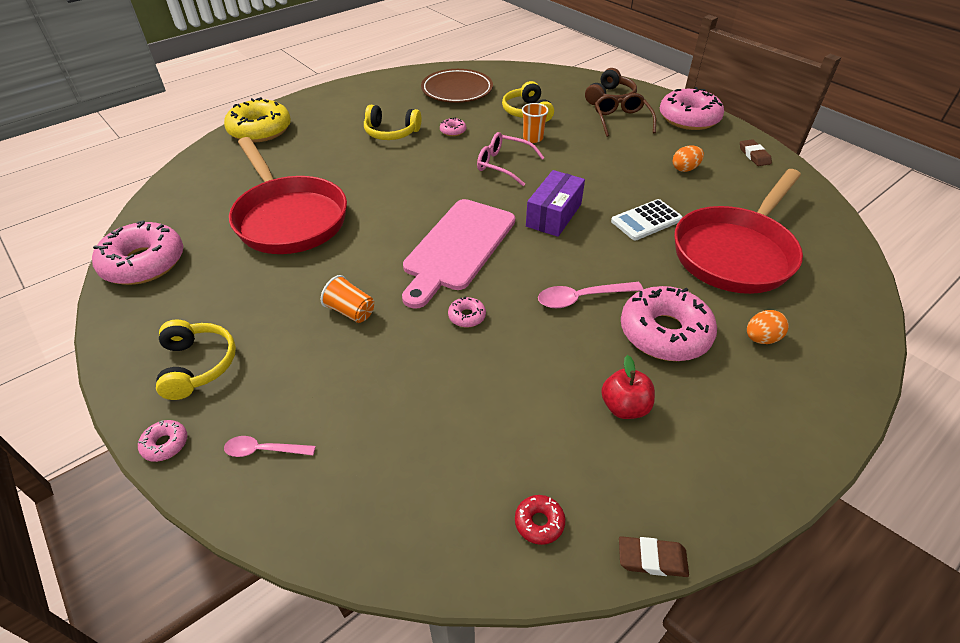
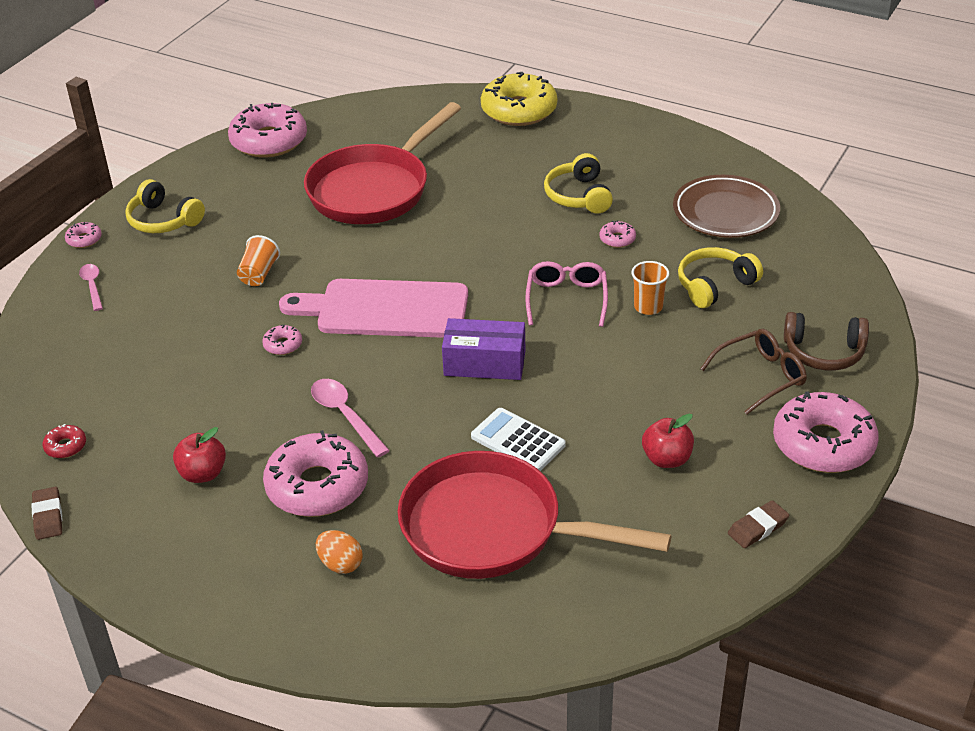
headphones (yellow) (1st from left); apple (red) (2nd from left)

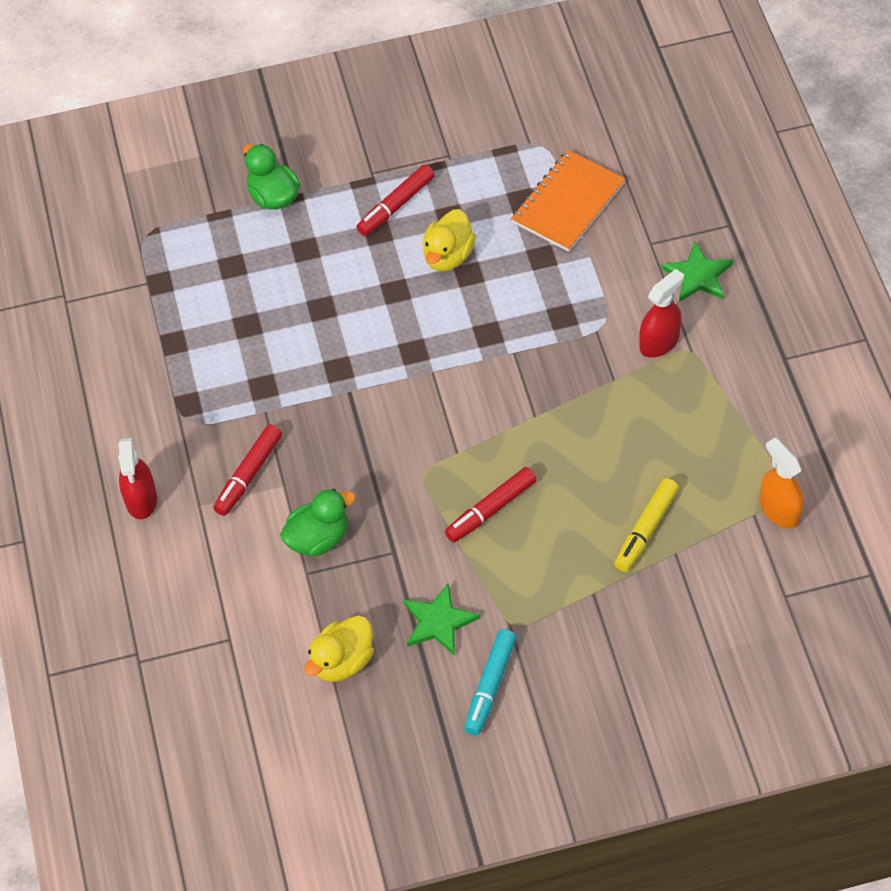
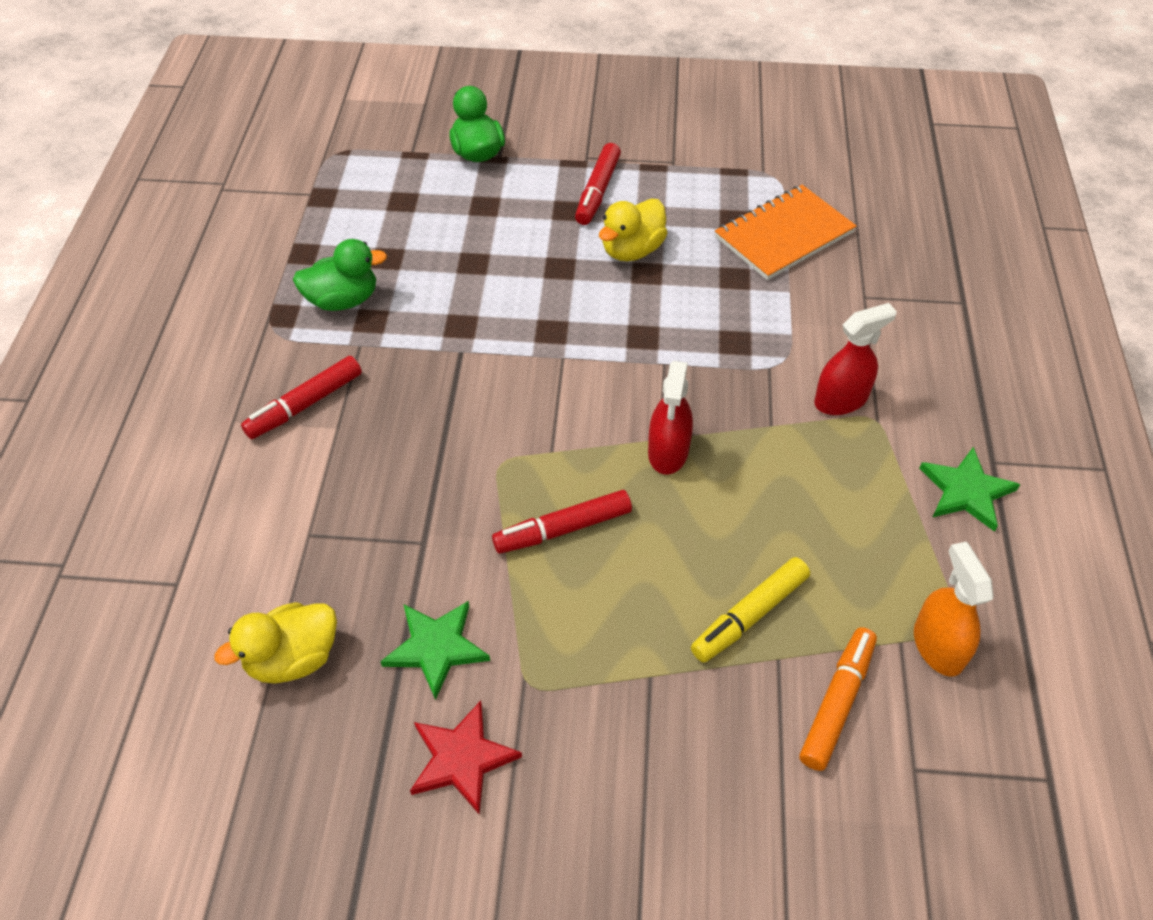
spray bottle (red) (1st from left); duck (green) (1st from left); marker (red) (3rd from left); star (red); star (green) (2nd from left); marker (orange)

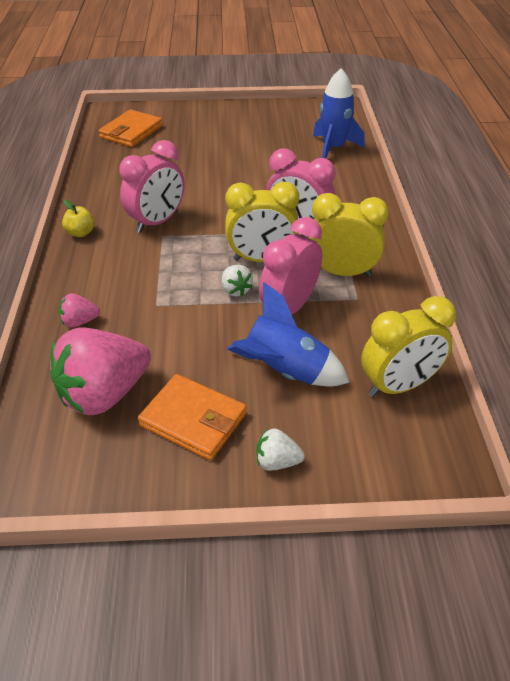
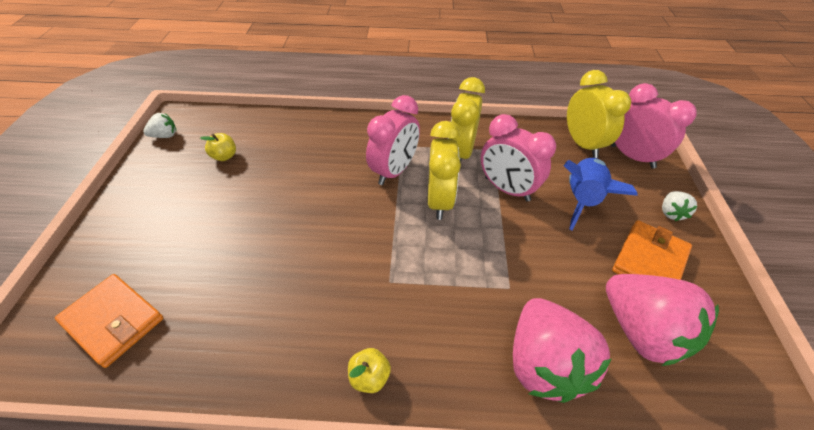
strawberry (pink) (1st from left); clock (pink) (3rd from left); strawberry (white) (1st from left); rocket (blue) (2nd from left in the first image); apple (yellow) (1st from left)

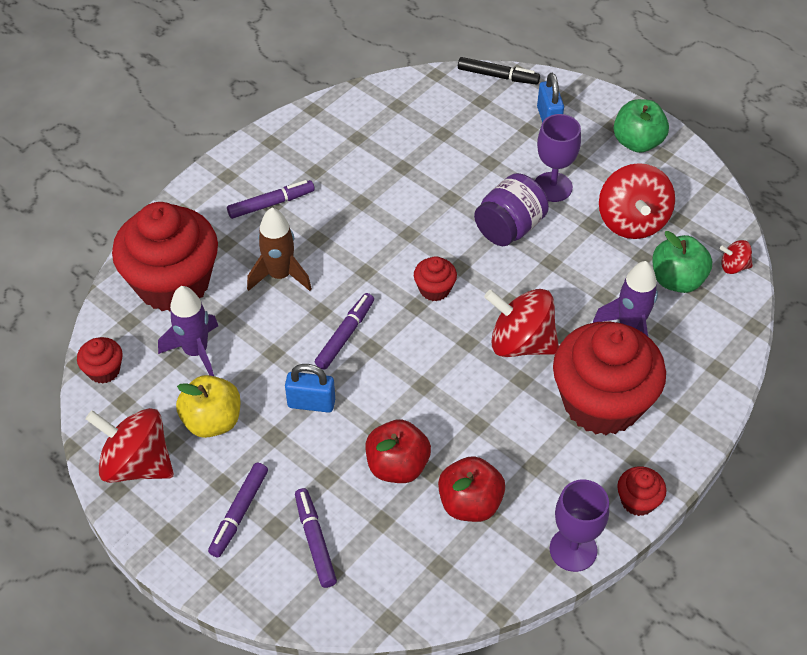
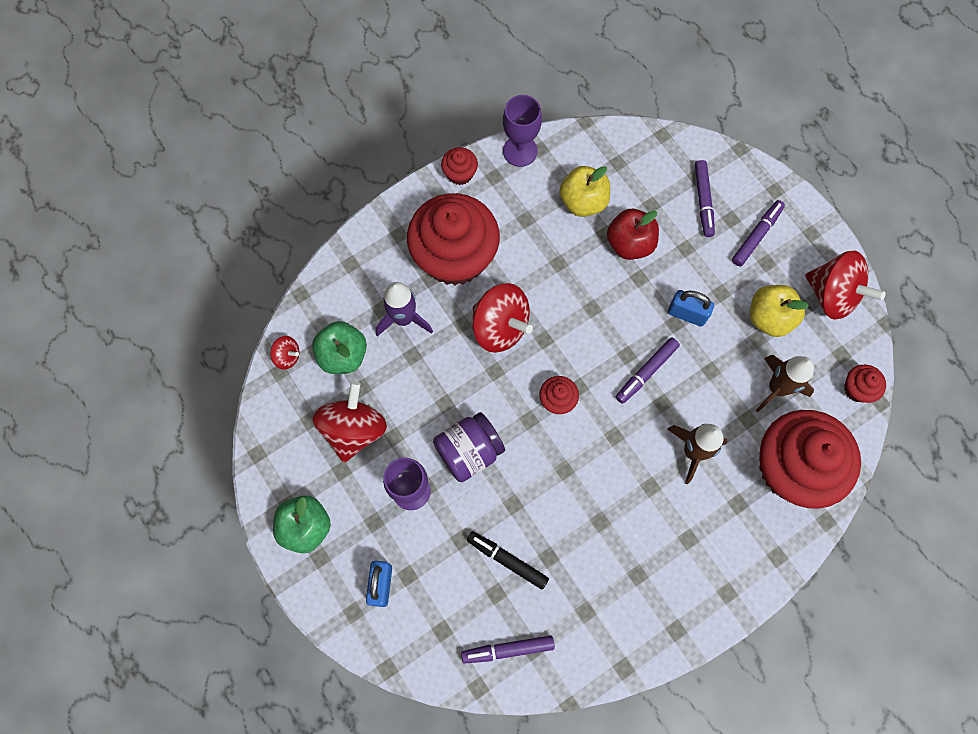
rocket (brown) (2nd from left); marker (purple) (1st from left); apple (yellow) (1st from left); marker (black)

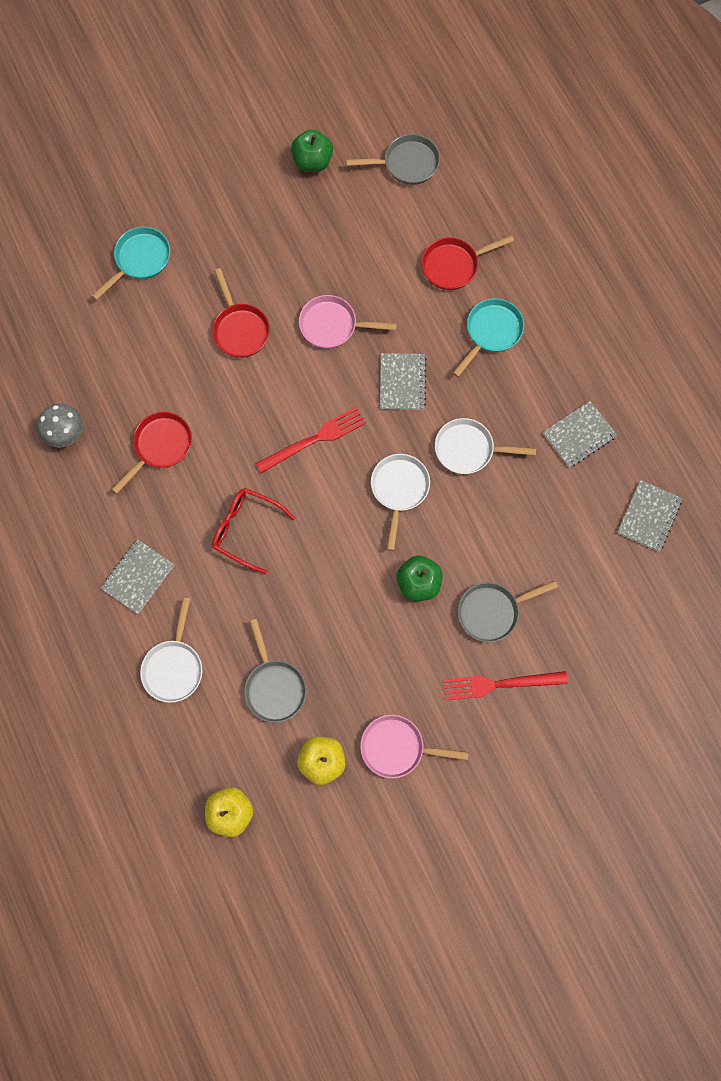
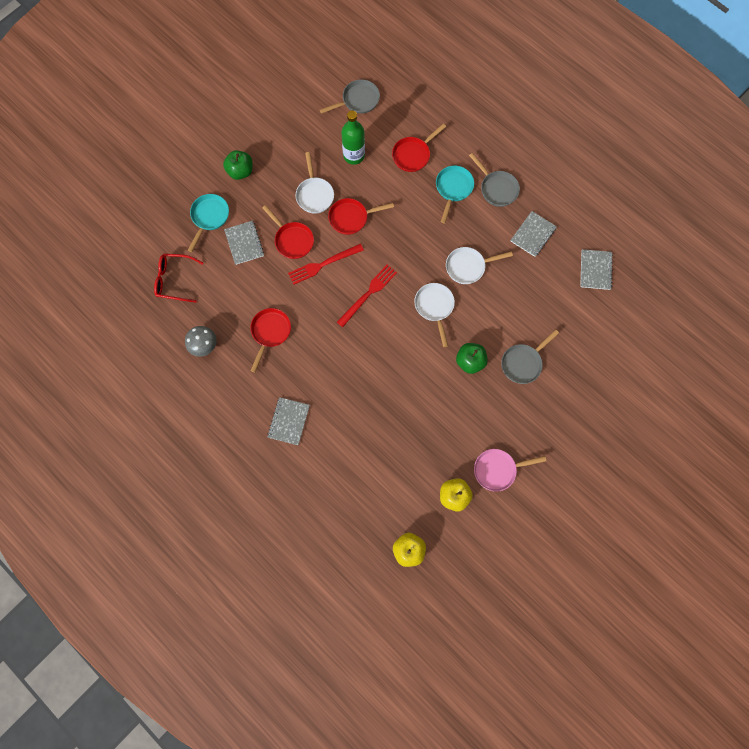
pan (white) (1st from left); glasses (red); pan (grey) (2nd from left); apple (green) (1st from left); pan (red) (3rd from left); notebook (grey) (1st from left); fork (red) (1st from left); bottle (green)

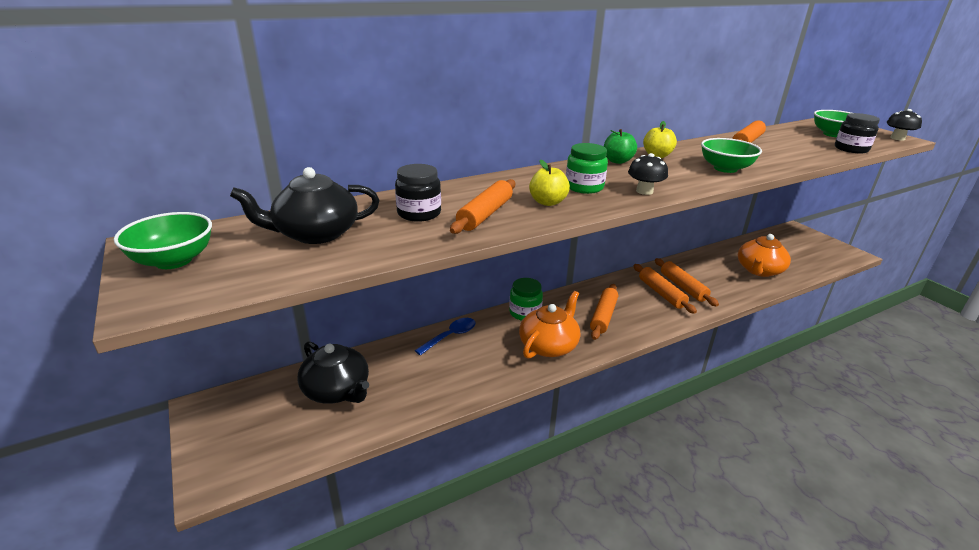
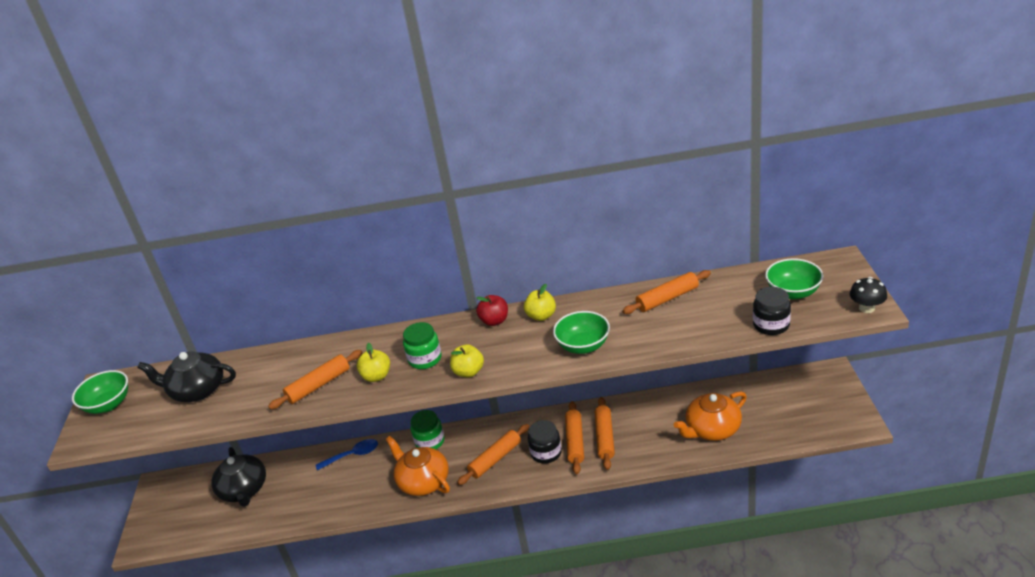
jar (black) (1st from left); teapot (orange) (1st from left); apple (red); apple (yellow) (2nd from left)

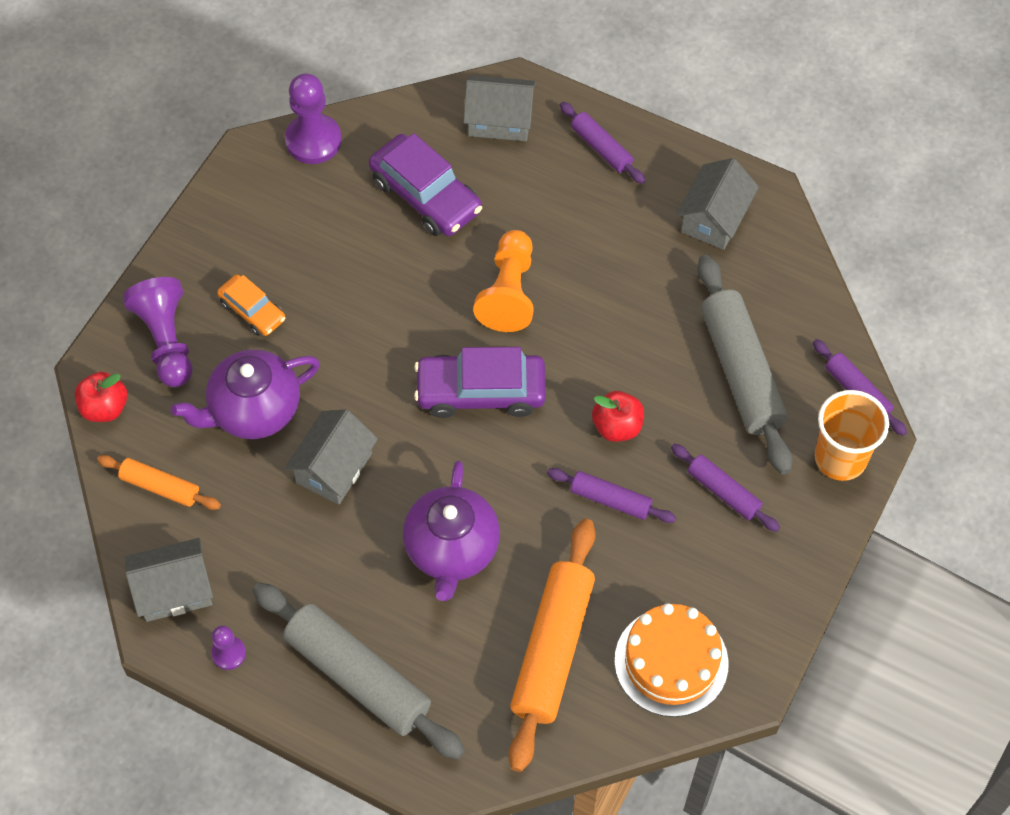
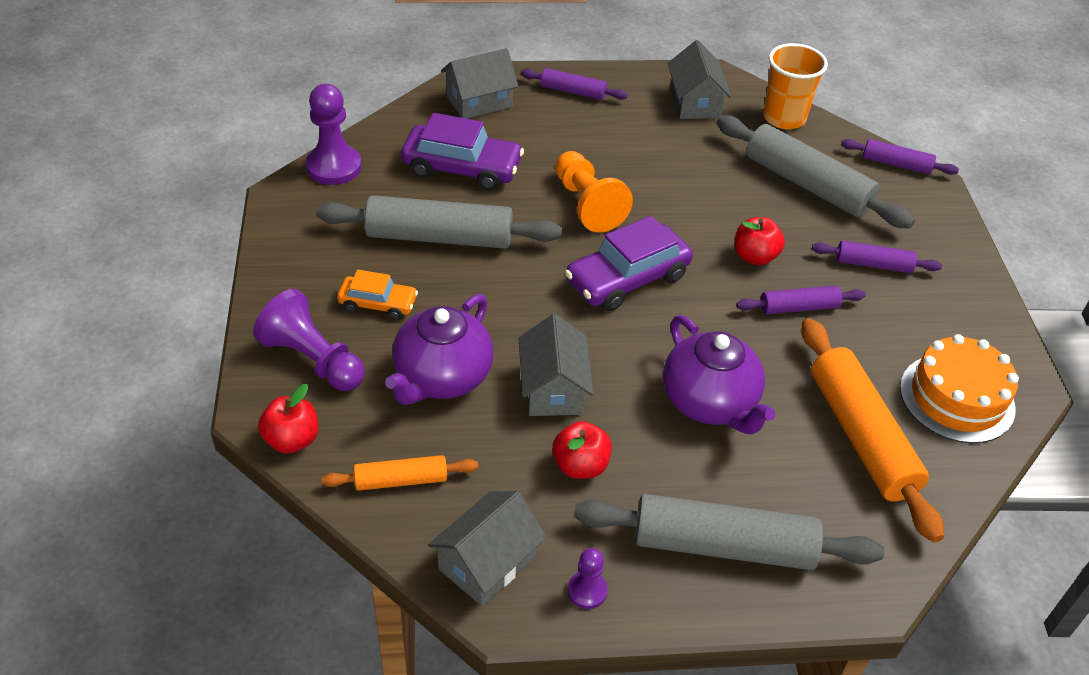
cup (orange); rolling pin (grey) (1st from left); apple (red) (2nd from left)

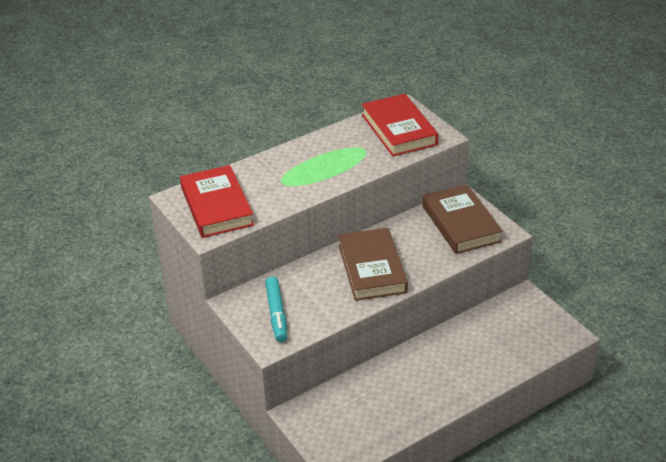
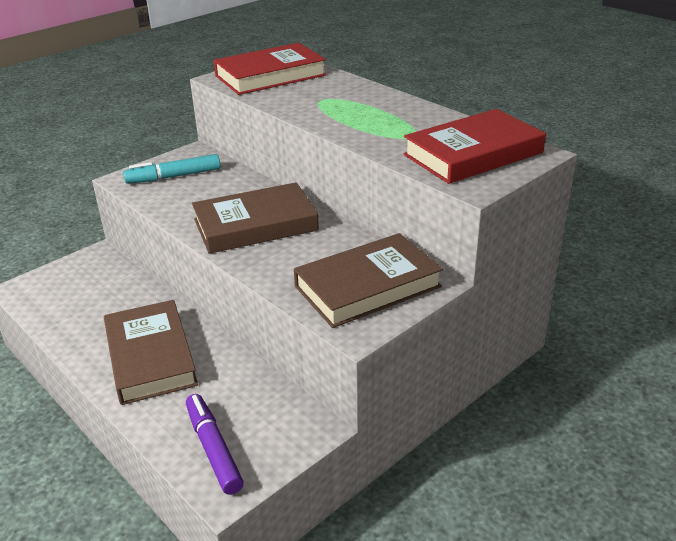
book (brown) (1st from left); marker (purple)

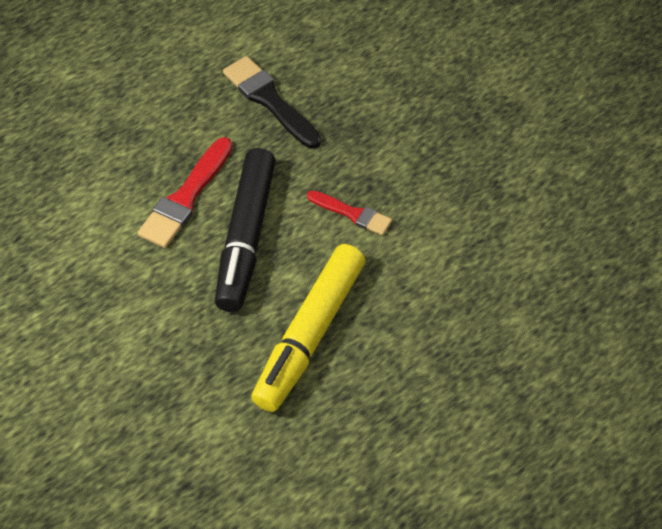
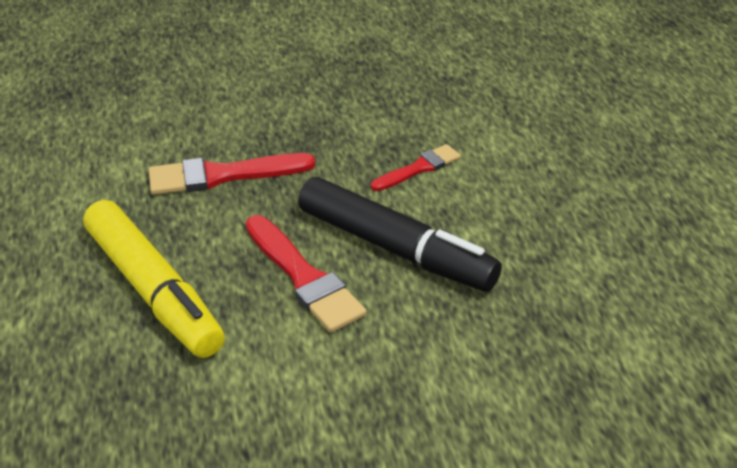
brush (red) (1st from left); marker (yellow)

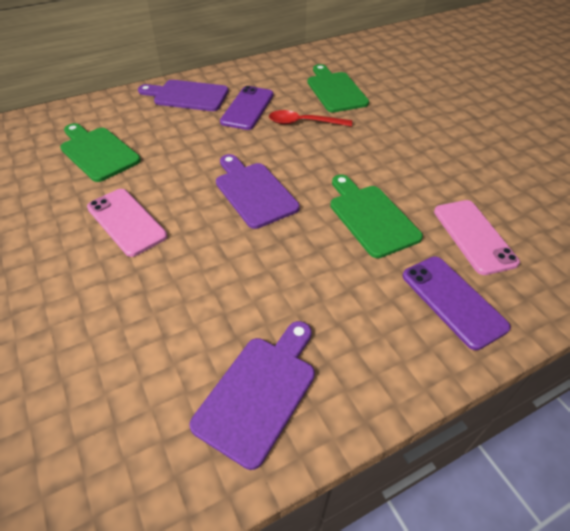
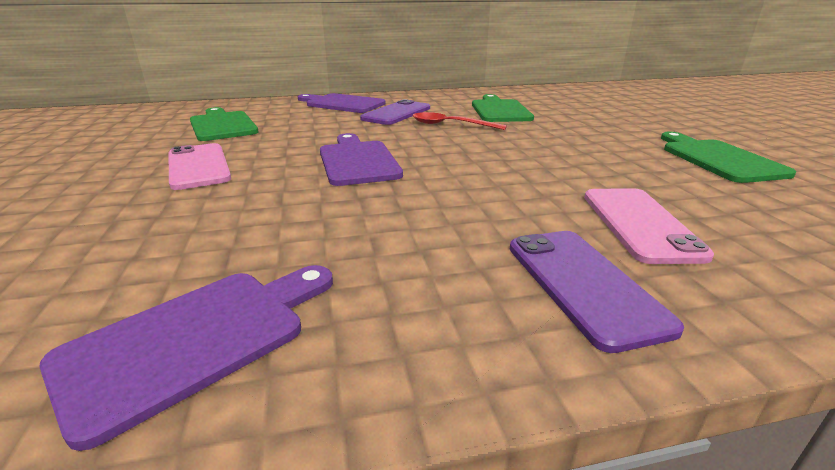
cutting board (green) (3rd from left)

